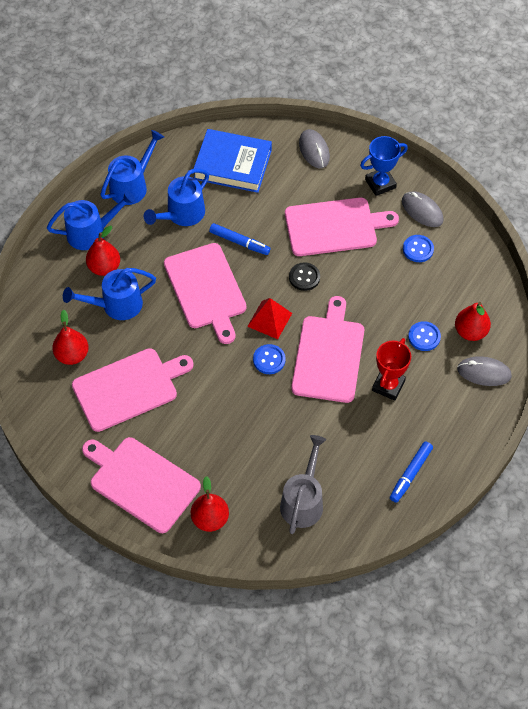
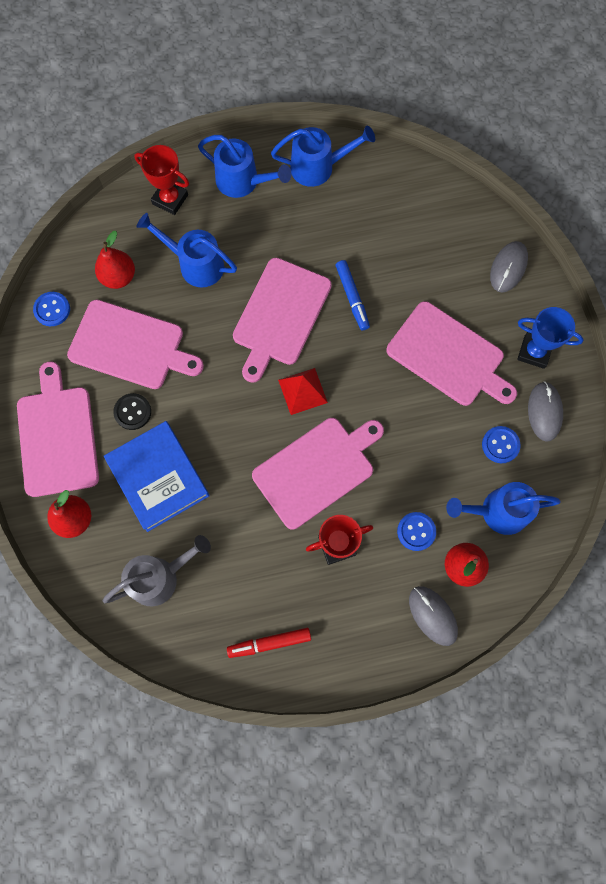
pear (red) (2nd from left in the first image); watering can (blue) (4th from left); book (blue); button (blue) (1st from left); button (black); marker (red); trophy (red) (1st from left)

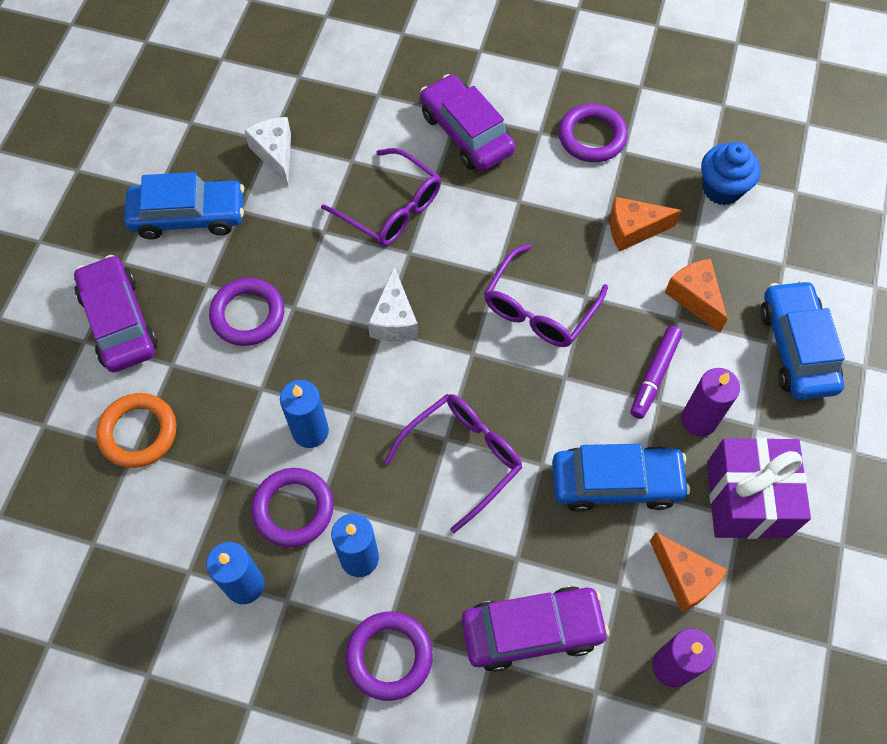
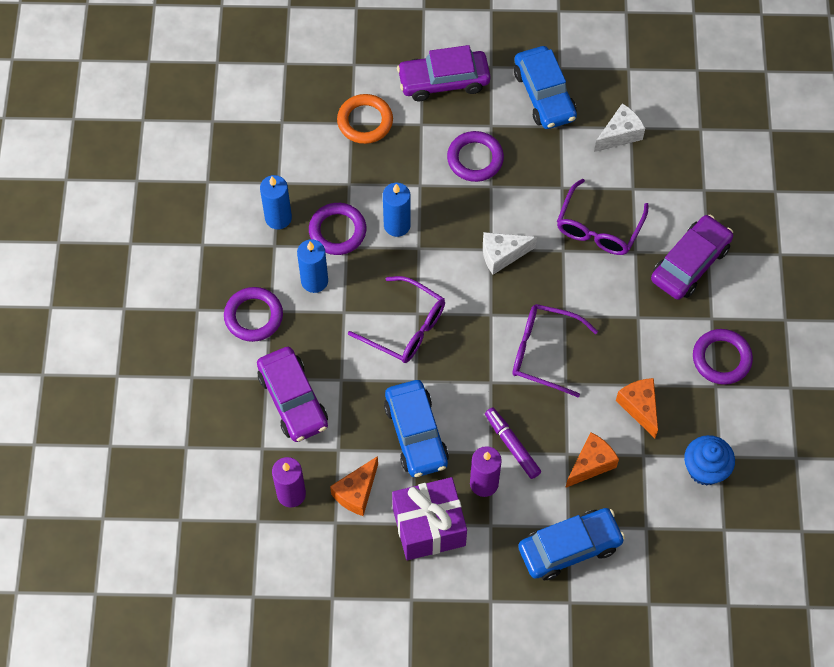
car (purple) (2nd from left); marker (purple)

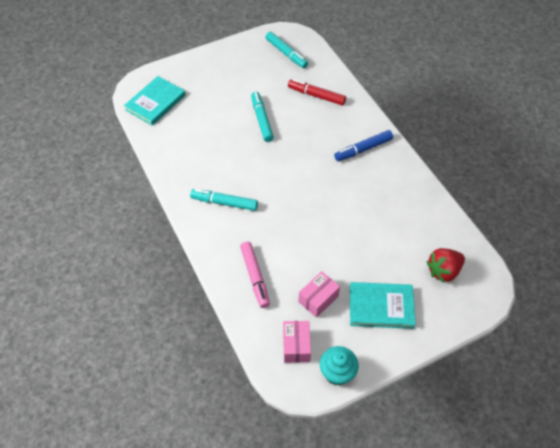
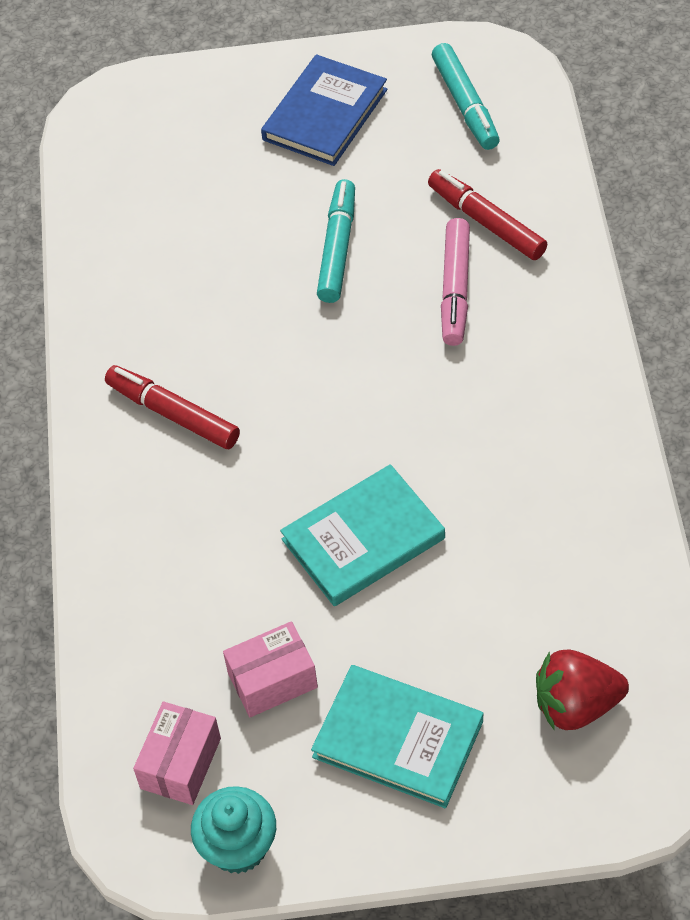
book (turquoise) (1st from left); marker (red) (1st from left); marker (pink); marker (blue); book (blue)

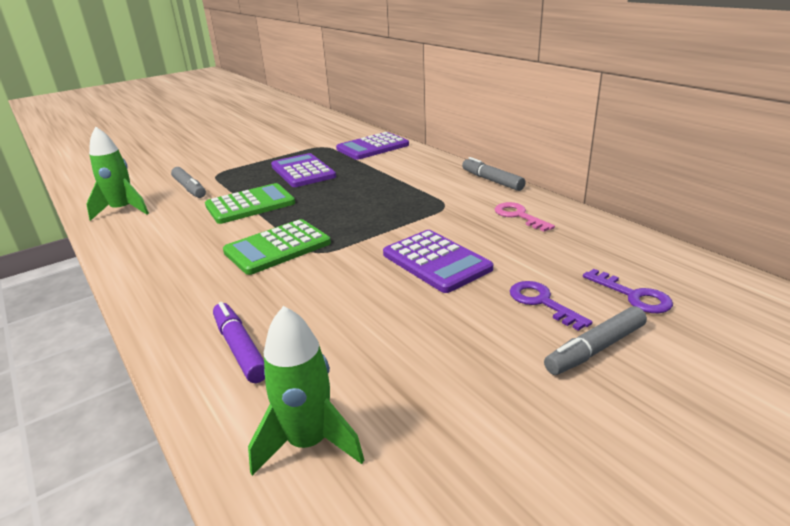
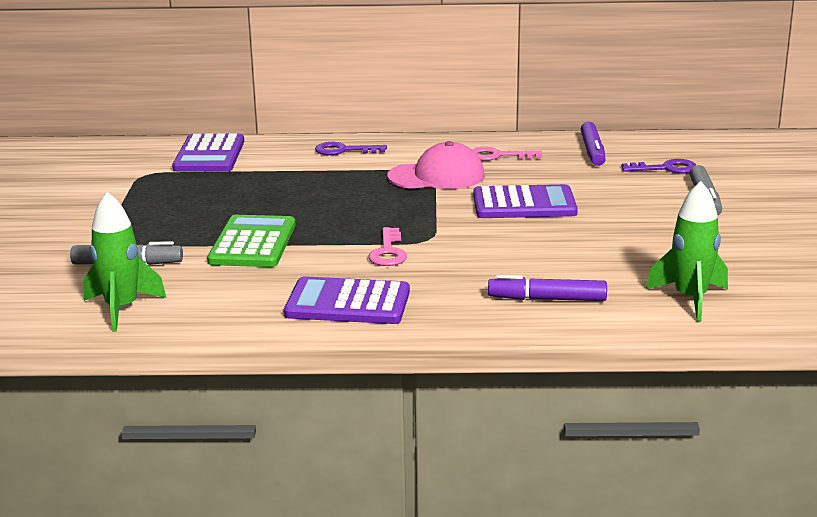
key (pink) (1st from left); calculator (purple) (2nd from left); marker (grey) (2nd from left in the first image); key (purple) (1st from left); cap (pink); marker (purple) (2nd from left)

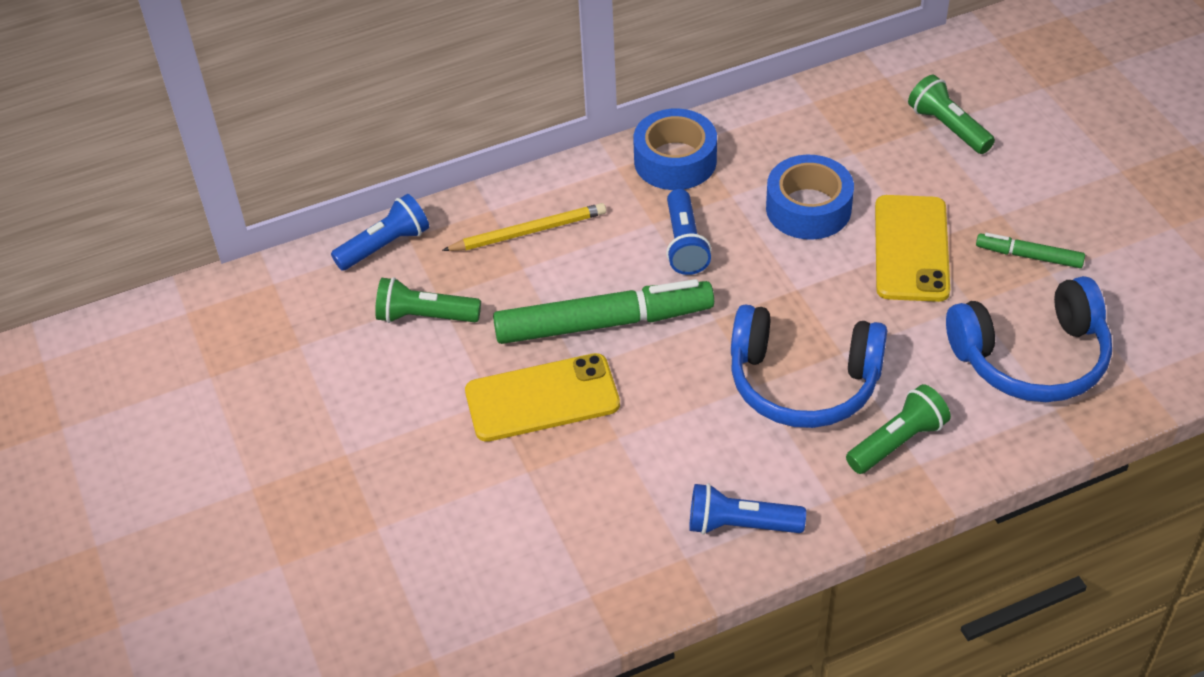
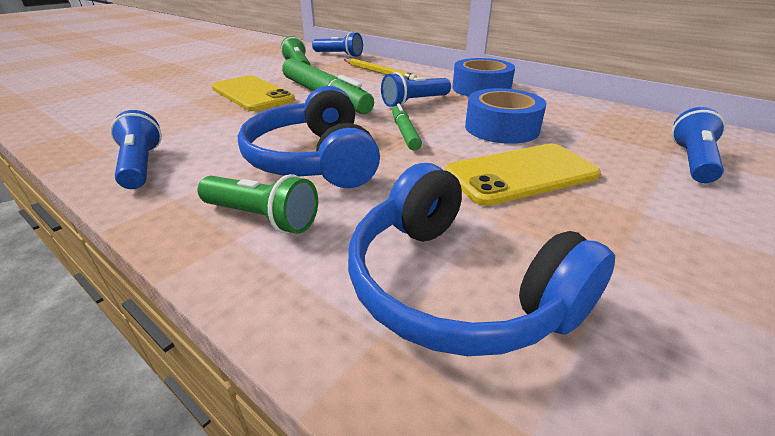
flashlight (blue) (4th from left); marker (green) (2nd from left)

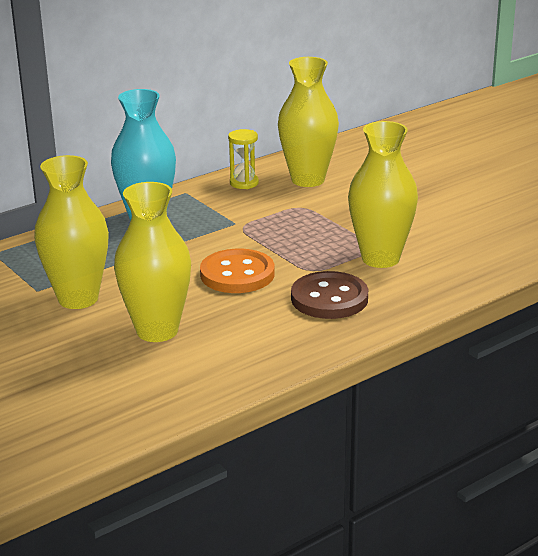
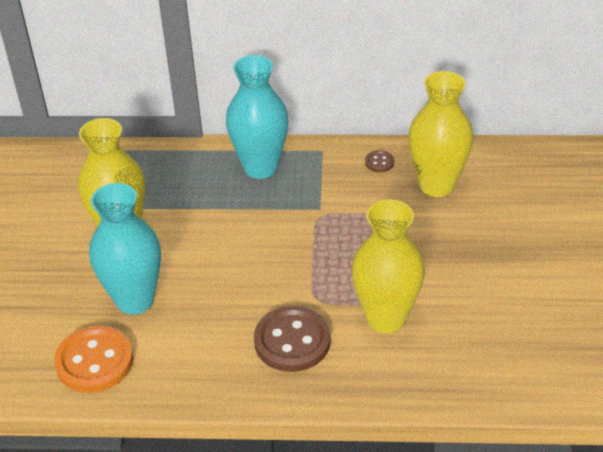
vase (turquoise) (1st from left); button (orange); button (brown) (2nd from left)

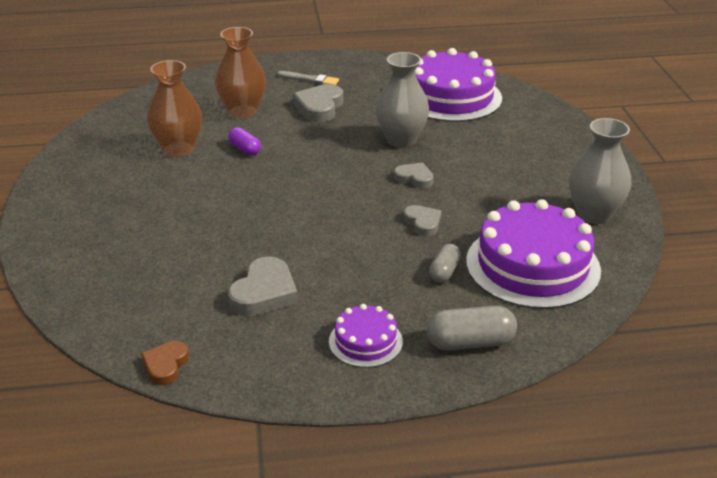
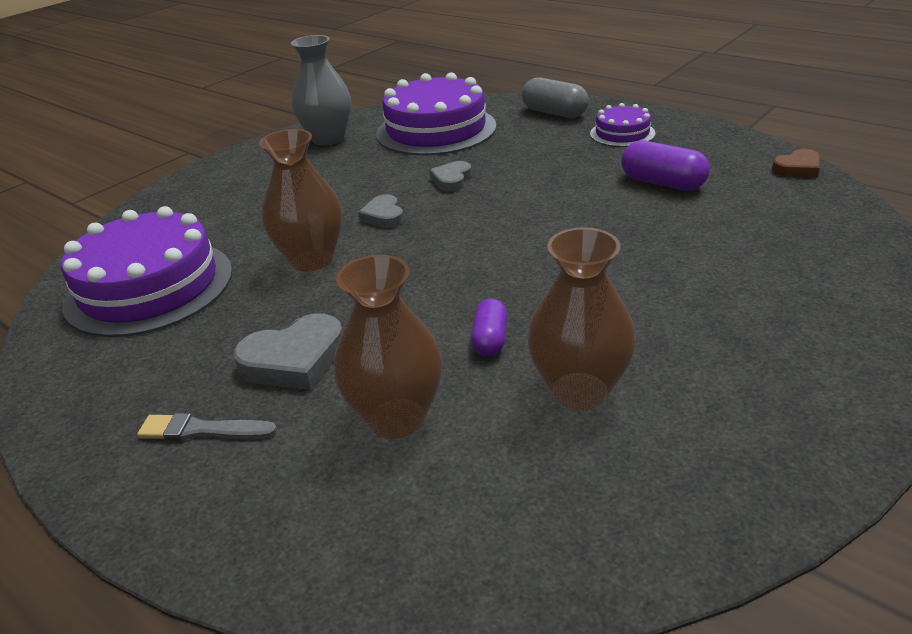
capsule (purple) (2nd from left); brush (grey); vase (brown) (1st from left); capsule (grey) (1st from left in the first image)

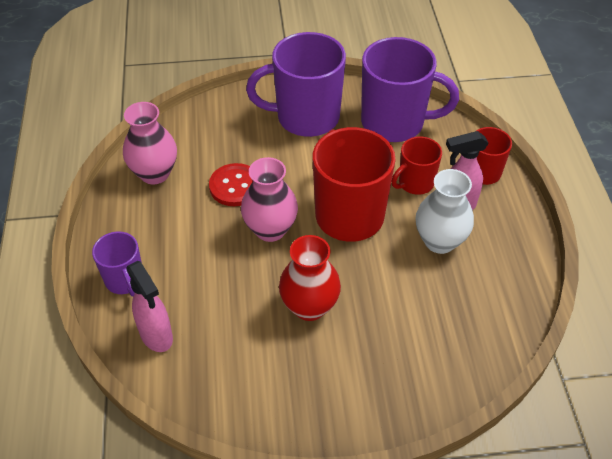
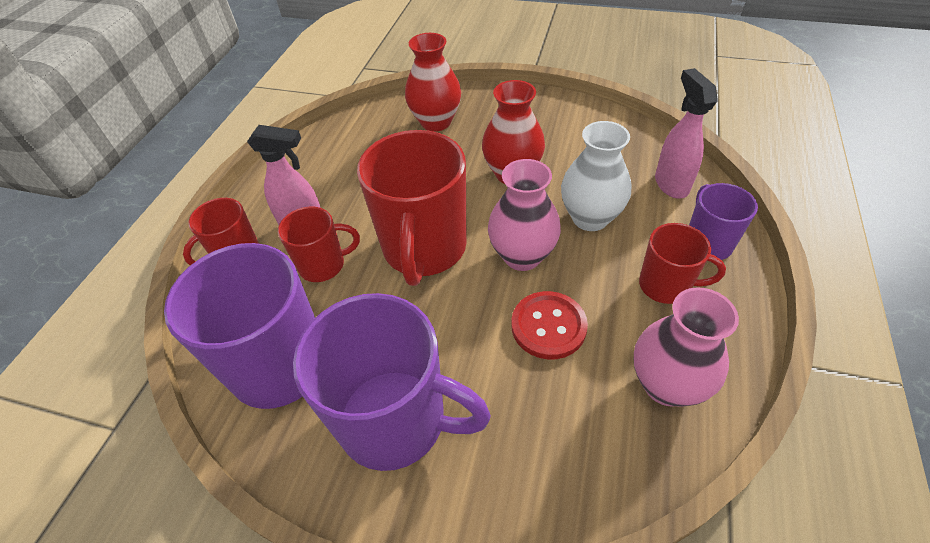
vase (white); vase (red) (1st from left); mug (red) (4th from left)

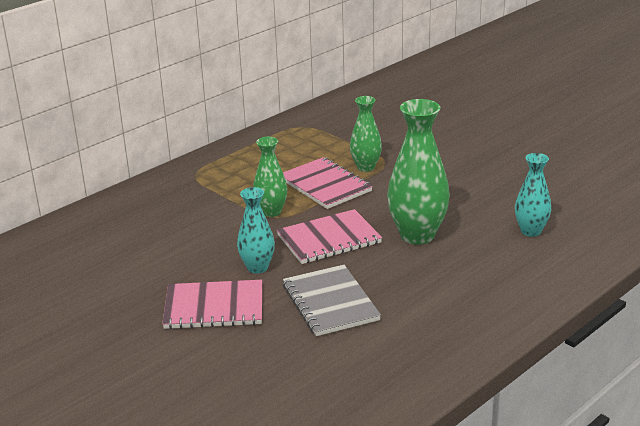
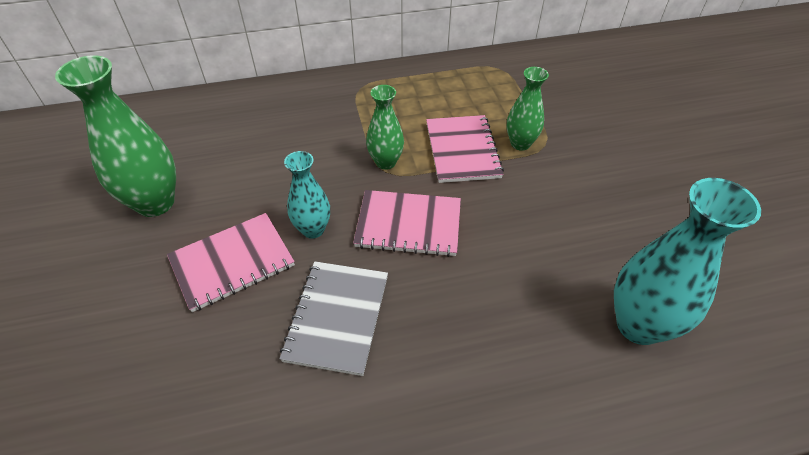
notebook (pink) (1st from left); vase (green) (1st from left); vase (turquoise) (2nd from left)

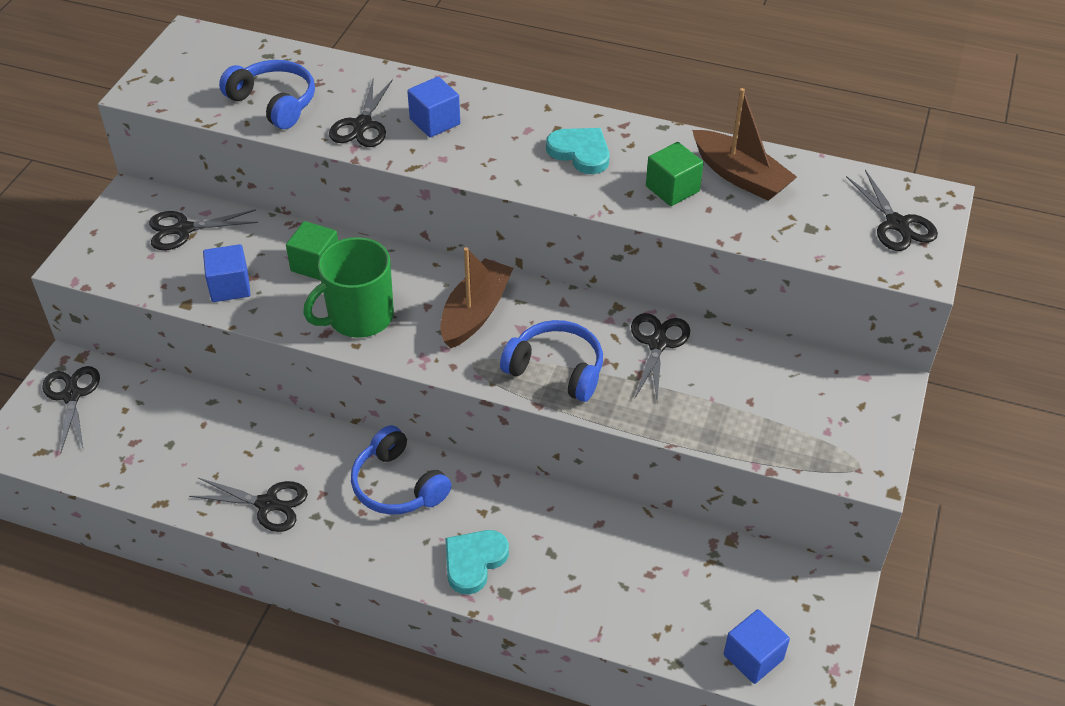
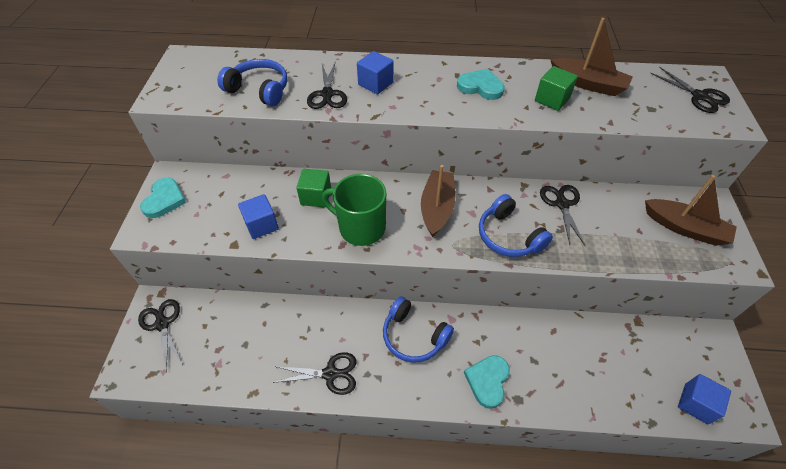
scissors (black) (2nd from left in the first image); mug (green); headphones (blue) (3rd from left); heart (turquoise) (1st from left); boat (brown) (3rd from left)

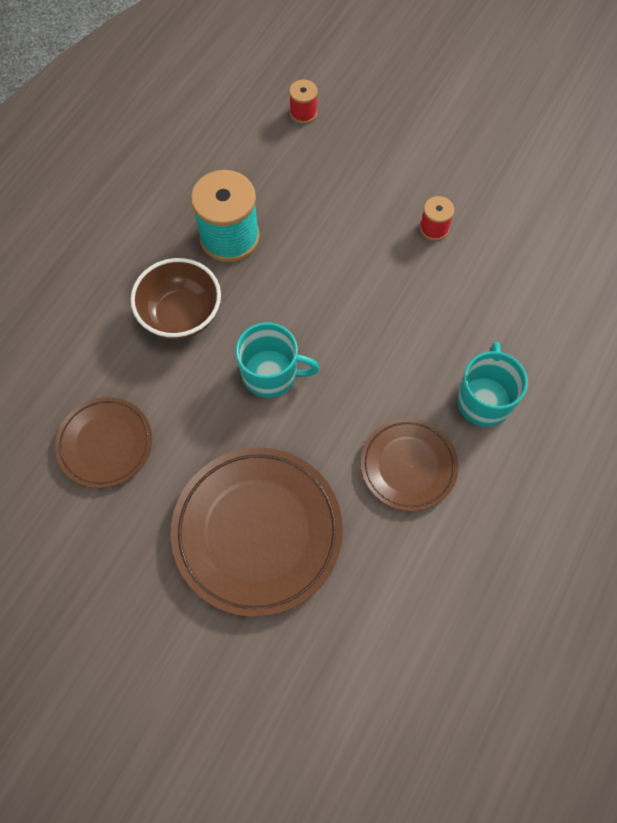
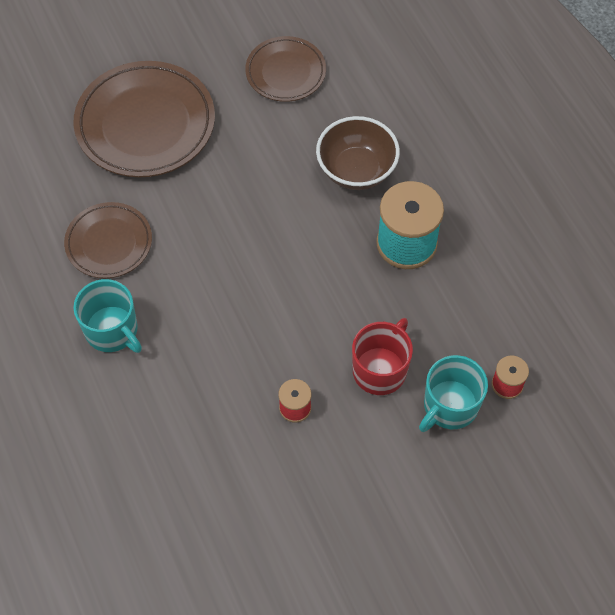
mug (turquoise) (2nd from left); mug (red)

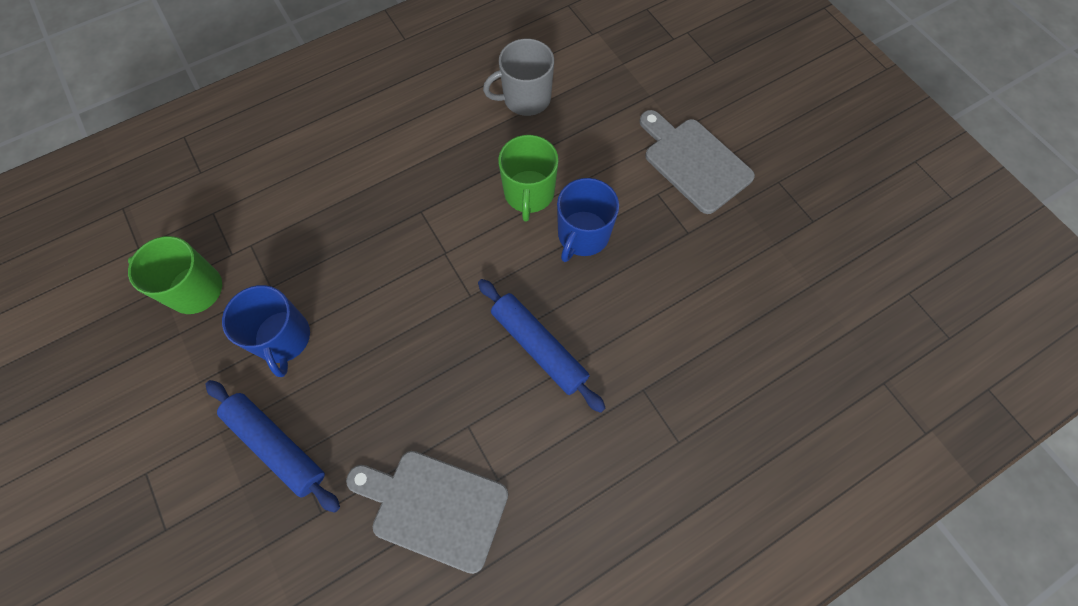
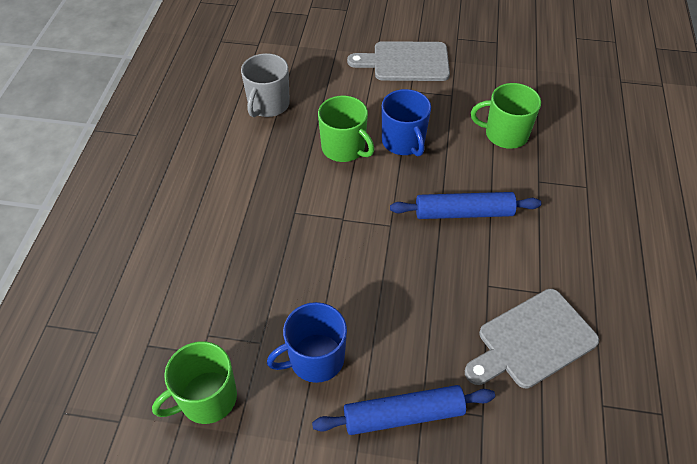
mug (blue) (1st from left); mug (green) (3rd from left)

